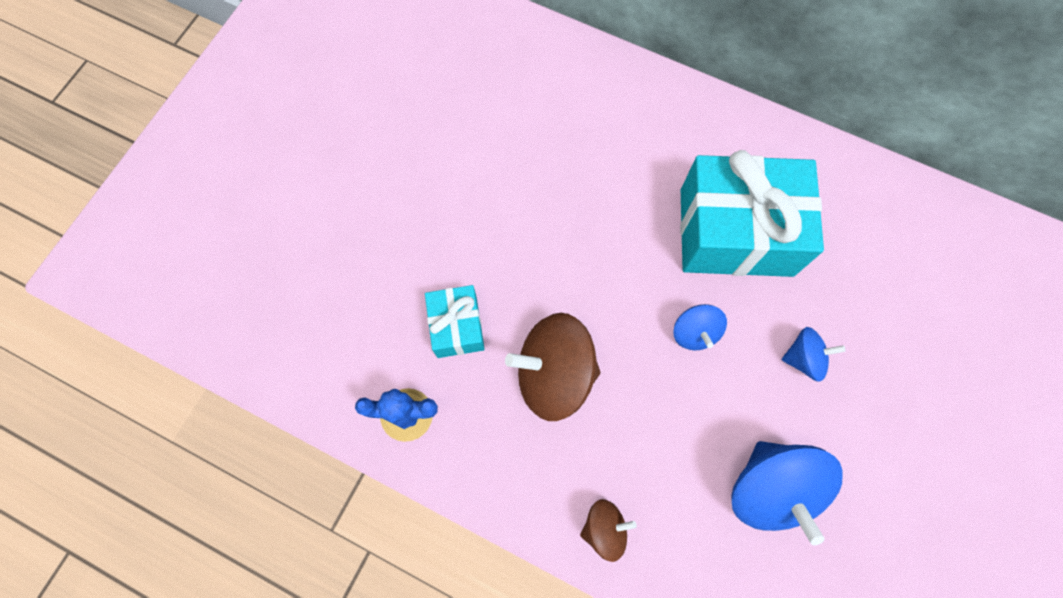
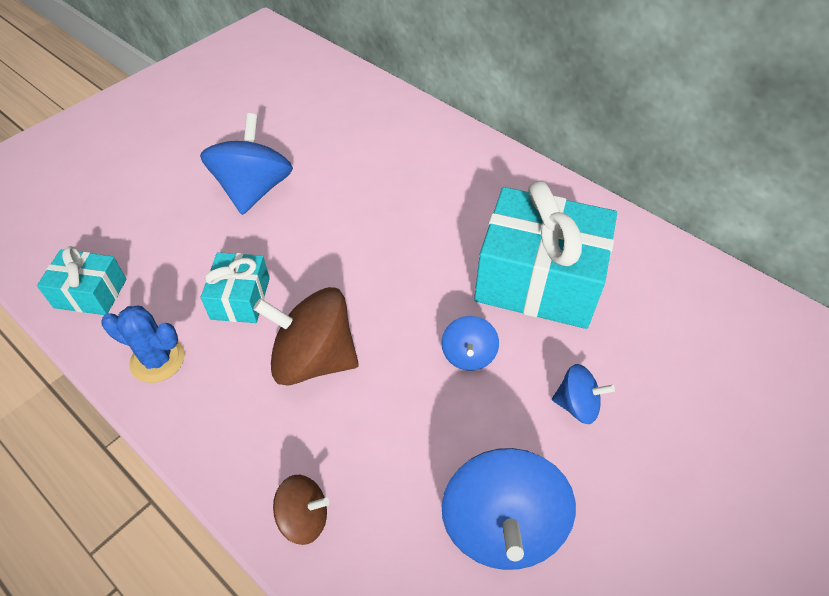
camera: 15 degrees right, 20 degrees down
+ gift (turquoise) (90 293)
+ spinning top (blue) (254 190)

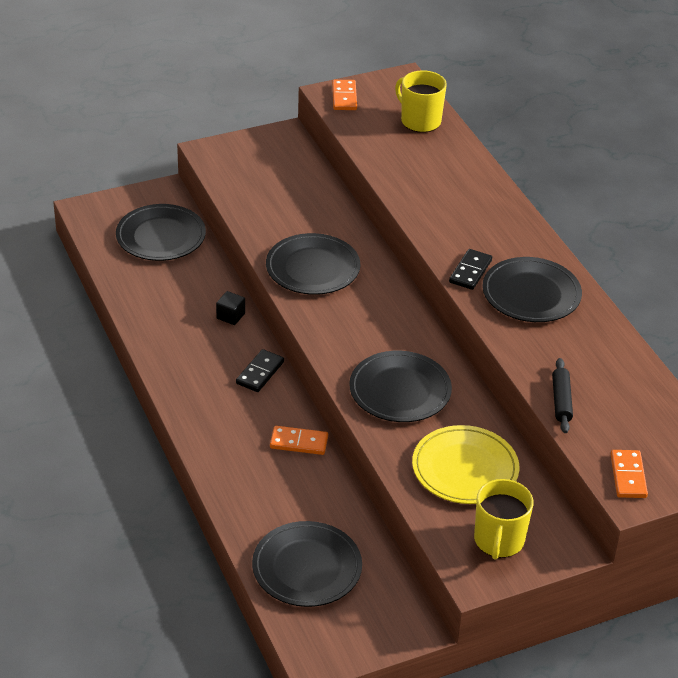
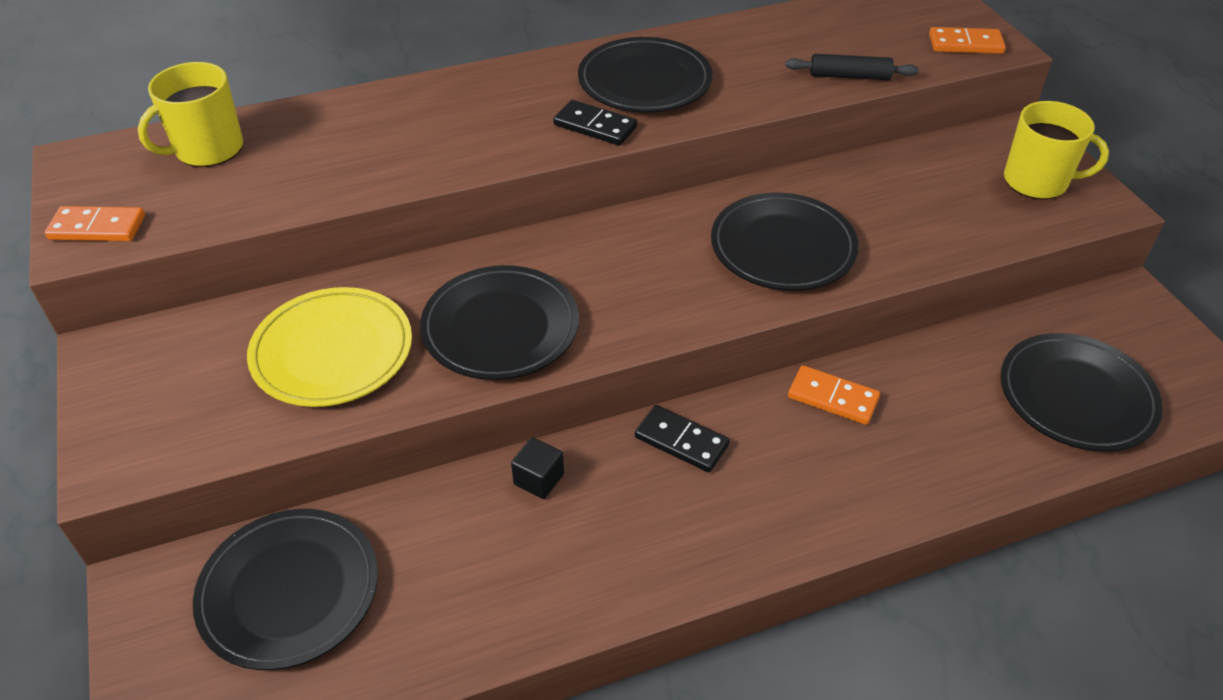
camera: 85 degrees left, 5 degrees up
~ plate (yellow) (465 469) to (332 351)
~ domino (orange) (299 442) = (833 397) 75 degrees counterclockwise

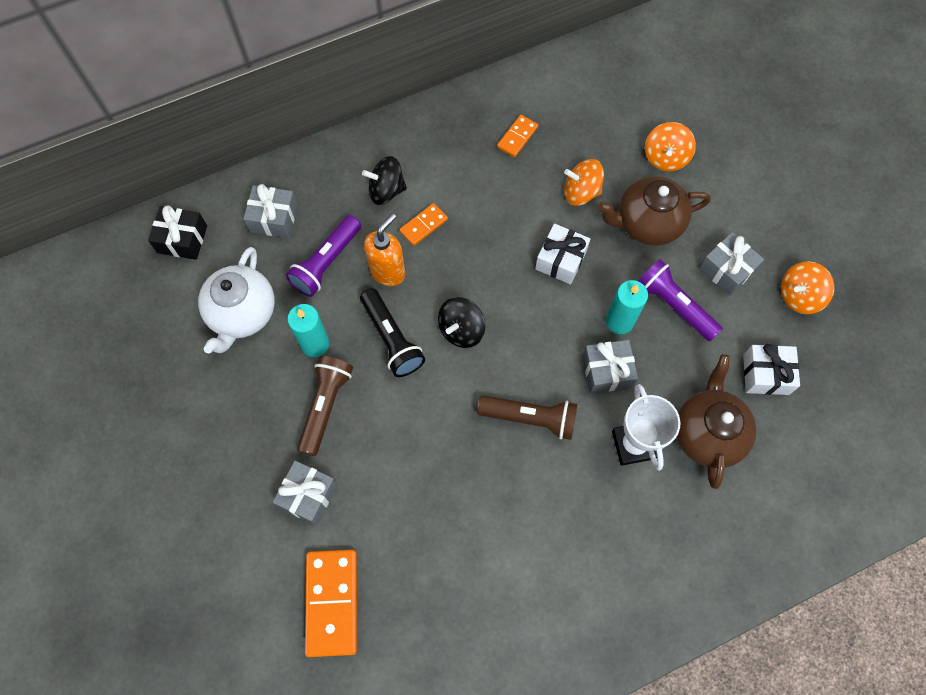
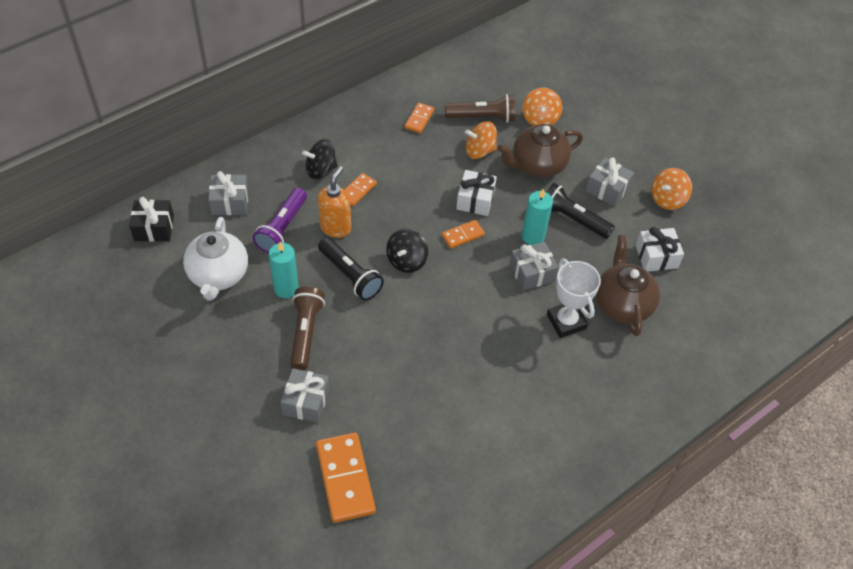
camera: 15 degrees left, 15 degrees down
+ domino (orange) (463 235)
~ flashlight (brown) (530 418) to (482 117)
~ flashlight (purple) (674 305) to flashlight (black) (573 219)

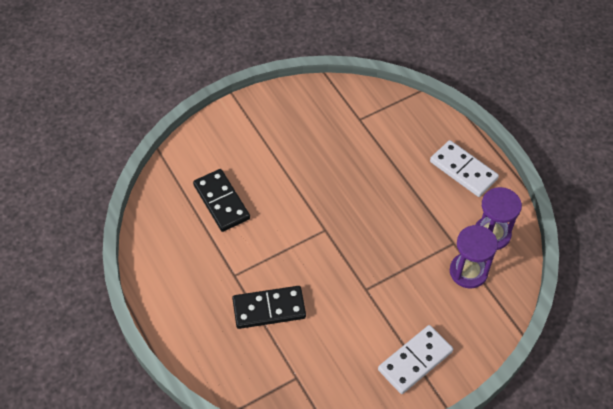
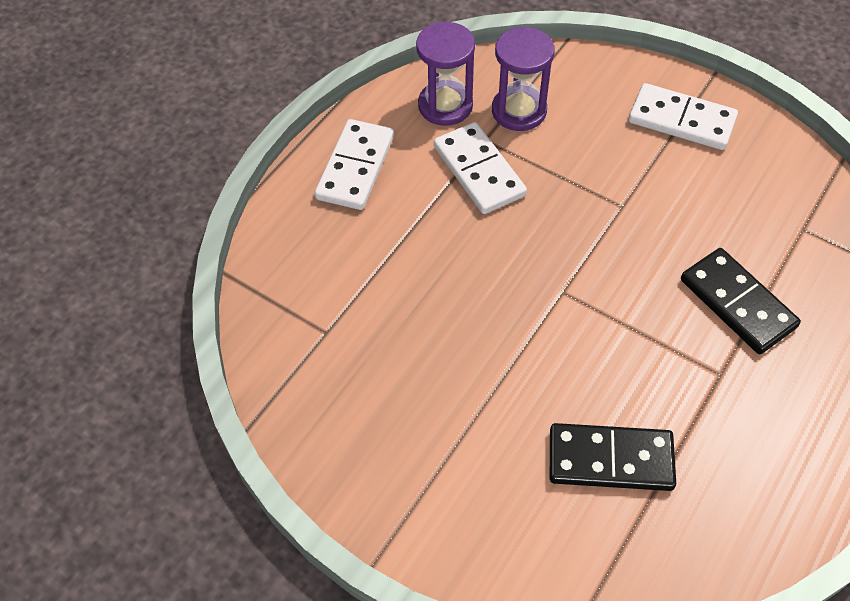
camera: 115 degrees left, 0 degrees up
+ domino (white) (478 171)
~ domino (black) (221 202) = (610 460) 60 degrees clockwise

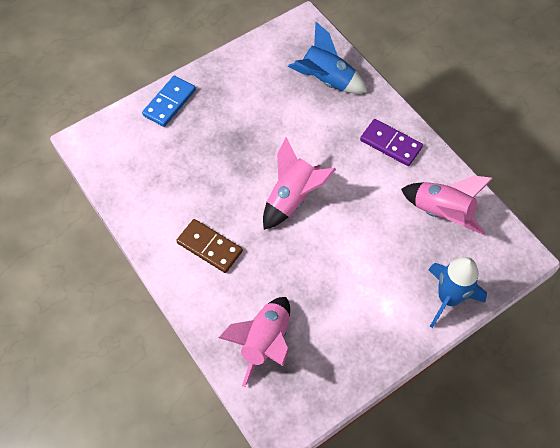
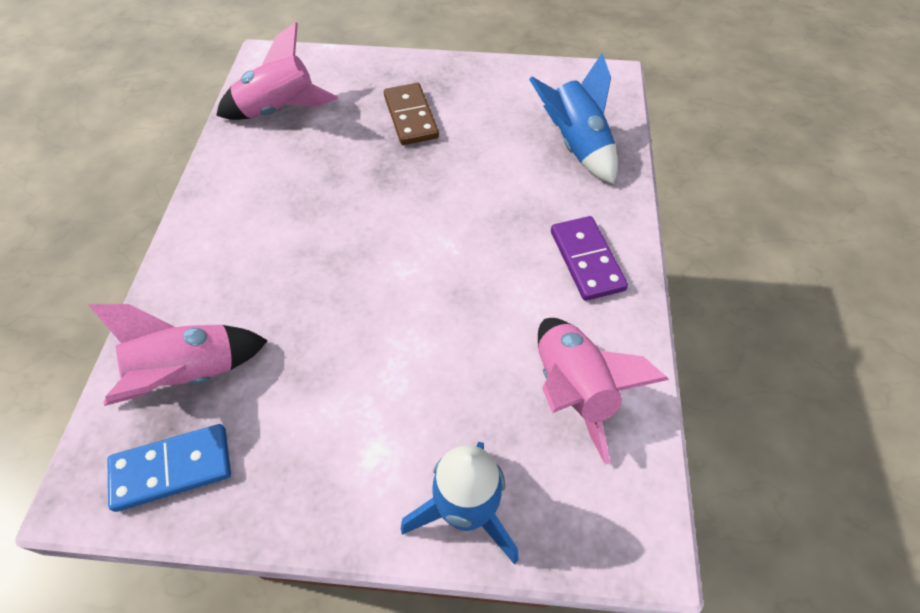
camera: 40 degrees right, 5 degrees down
~ domino (blue) (169 103) to (172 469)
~ rocket (pink) (292 198) to (279 110)
~ domino (brown) (209 247) to (411 117)

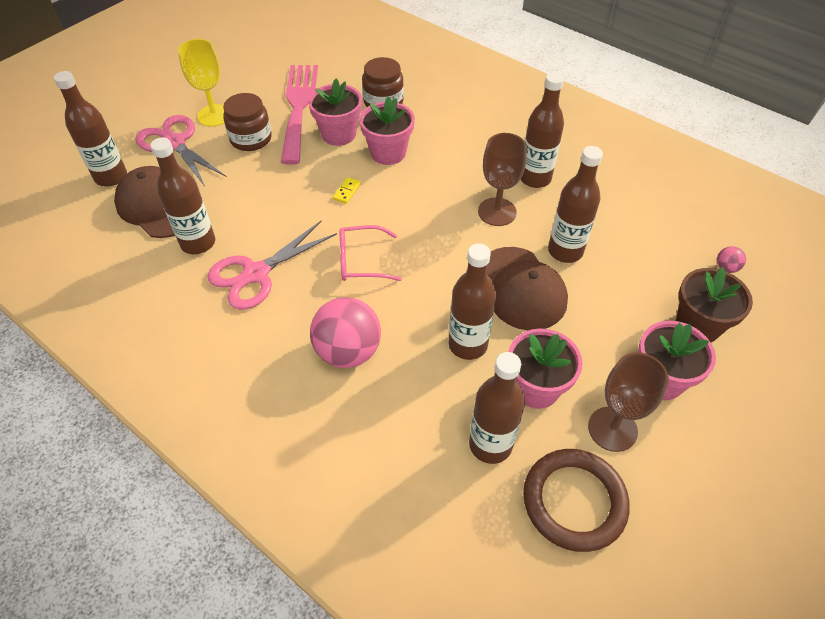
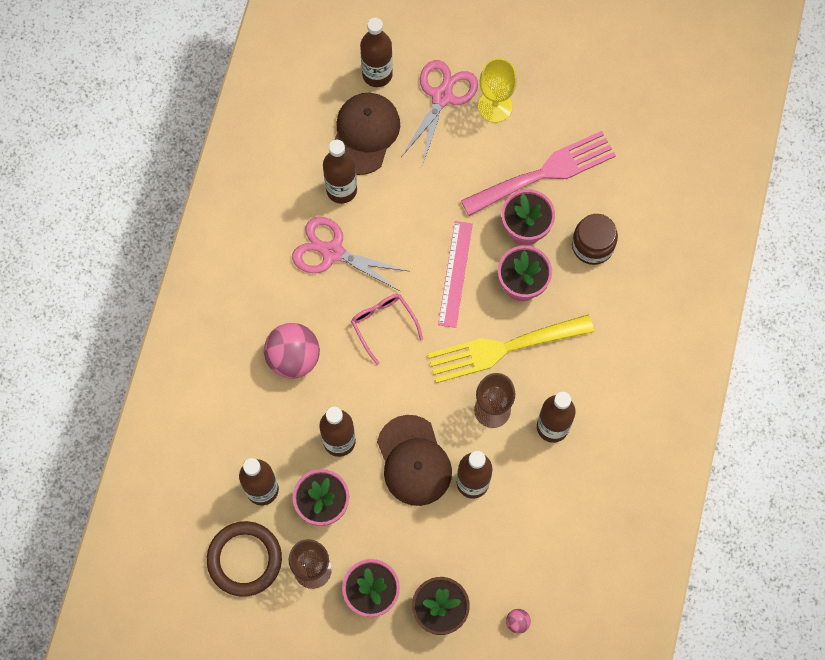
camera: 65 degrees right, 20 degrees up
~ cap (brown) (521 288) = (414 461) 60 degrees counterclockwise
+ fork (yellow) (502 348)
~ domino (yellow) (347 191) to ruler (pink) (455 274)
- jar (brown) (251 139)

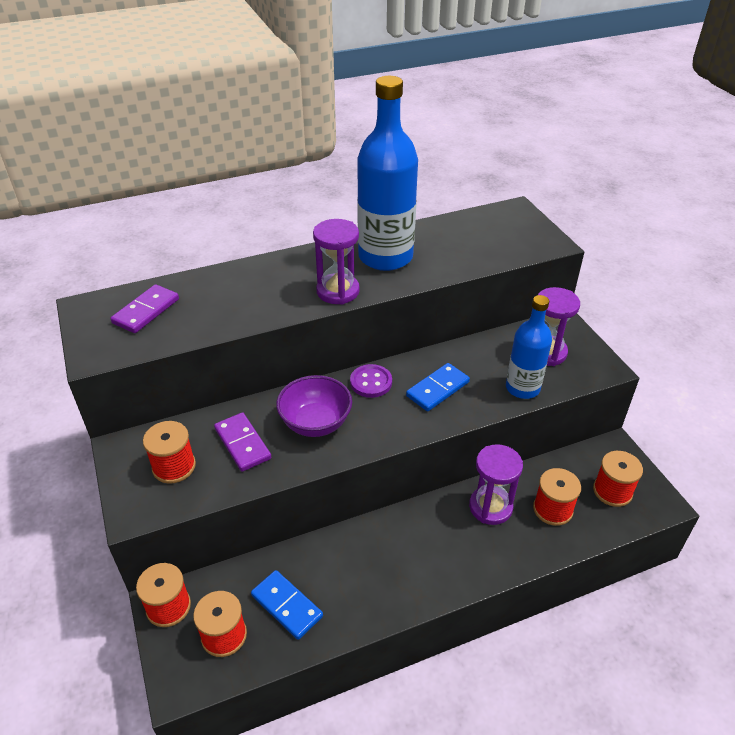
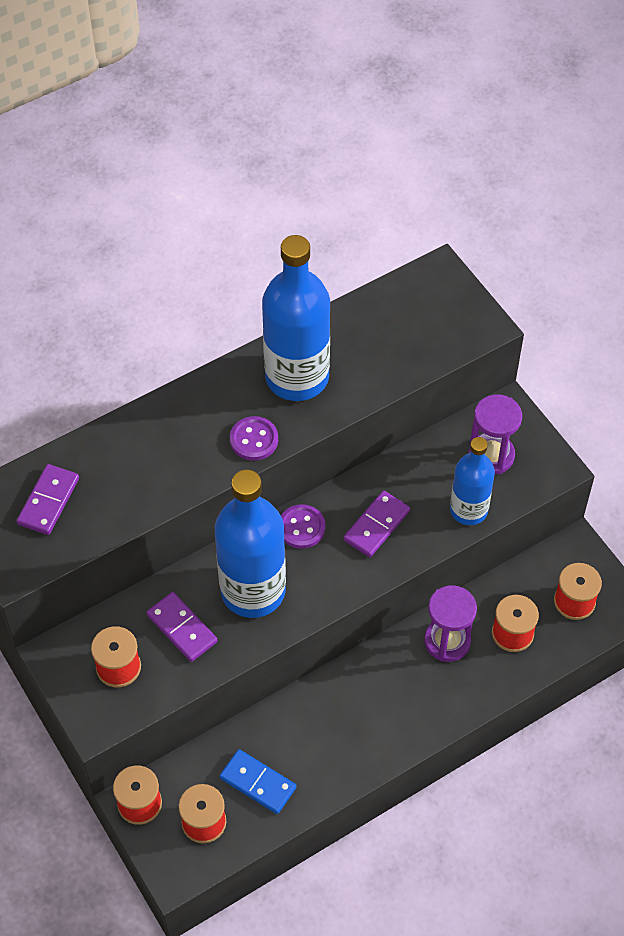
camera: 10 degrees left, 15 degrees up
~ bowl (purple) (315 423) to bottle (blue) (253 591)
~ hourglass (purple) (338 291) to button (purple) (254 440)
~ domino (blue) (437 389) to domino (purple) (376 525)

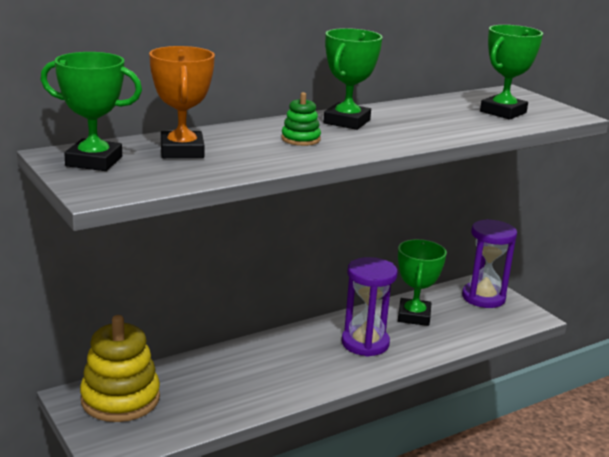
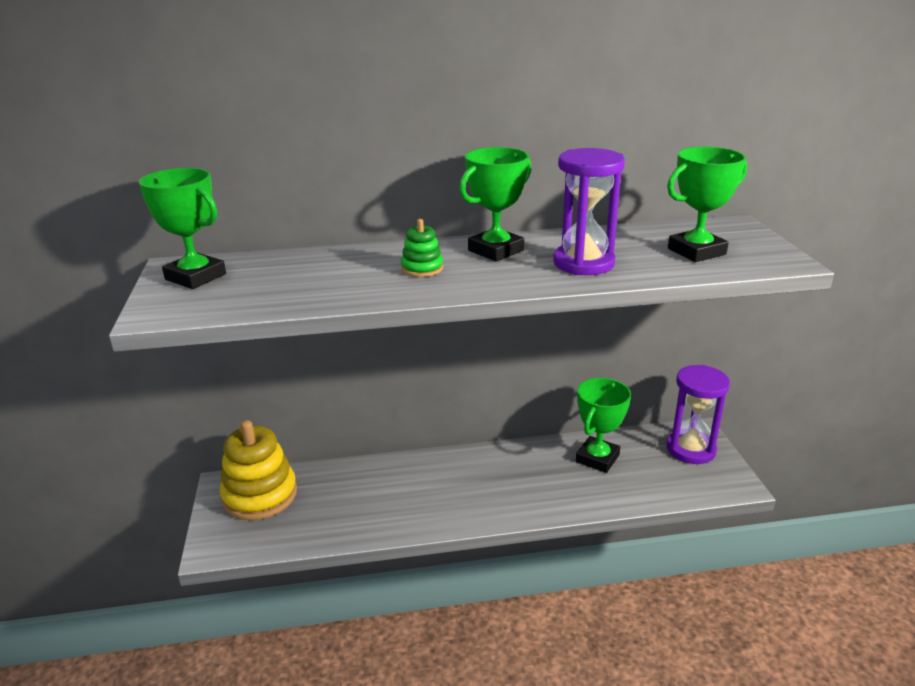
camera: 25 degrees right, 5 degrees up
~ hourglass (purple) (365 343) to (583 263)
- trophy (orange) (182 151)

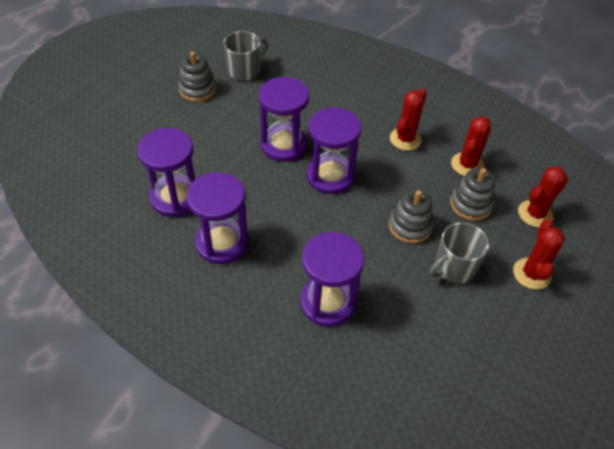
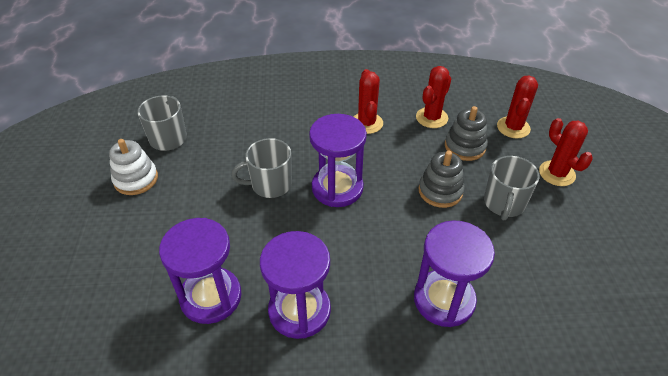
camera: 35 degrees left, 5 degrees down
~ stacking toy (grey) (197 89) to stacking toy (white) (136 179)
~ hourglass (purple) (284 145) to mug (grey) (270 184)
~ cactus (red) (467 165) = (431 118) 45 degrees clockwise

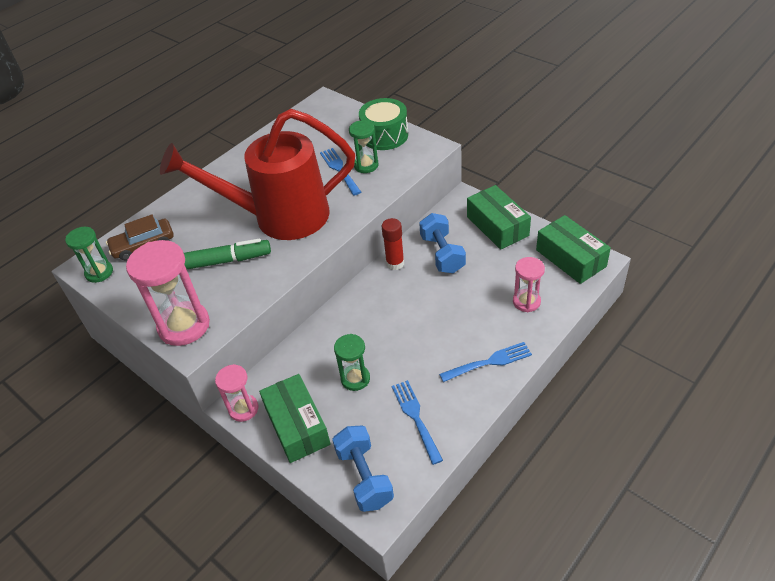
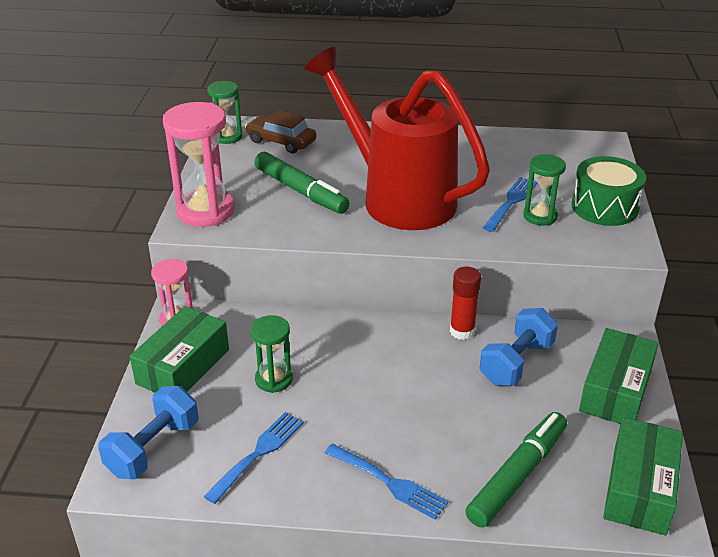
camera: 50 degrees right, 10 degrees down
~ hourglass (pink) (526 302) to marker (green) (517 475)

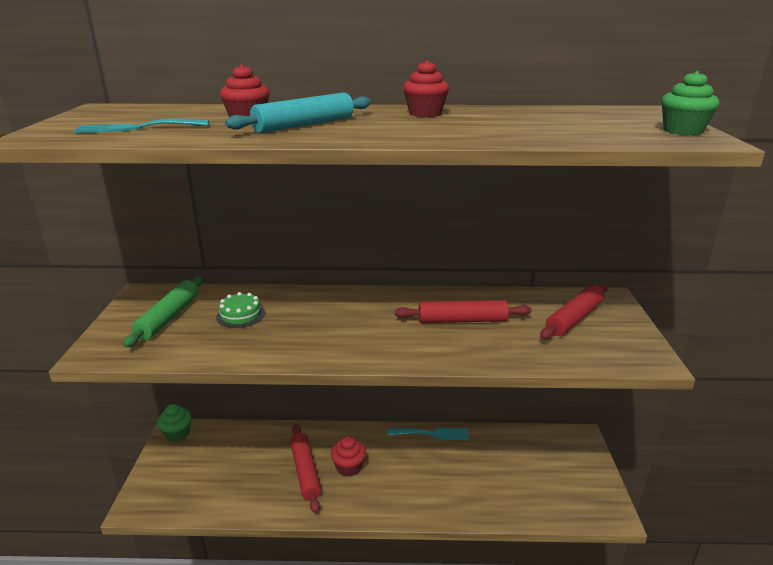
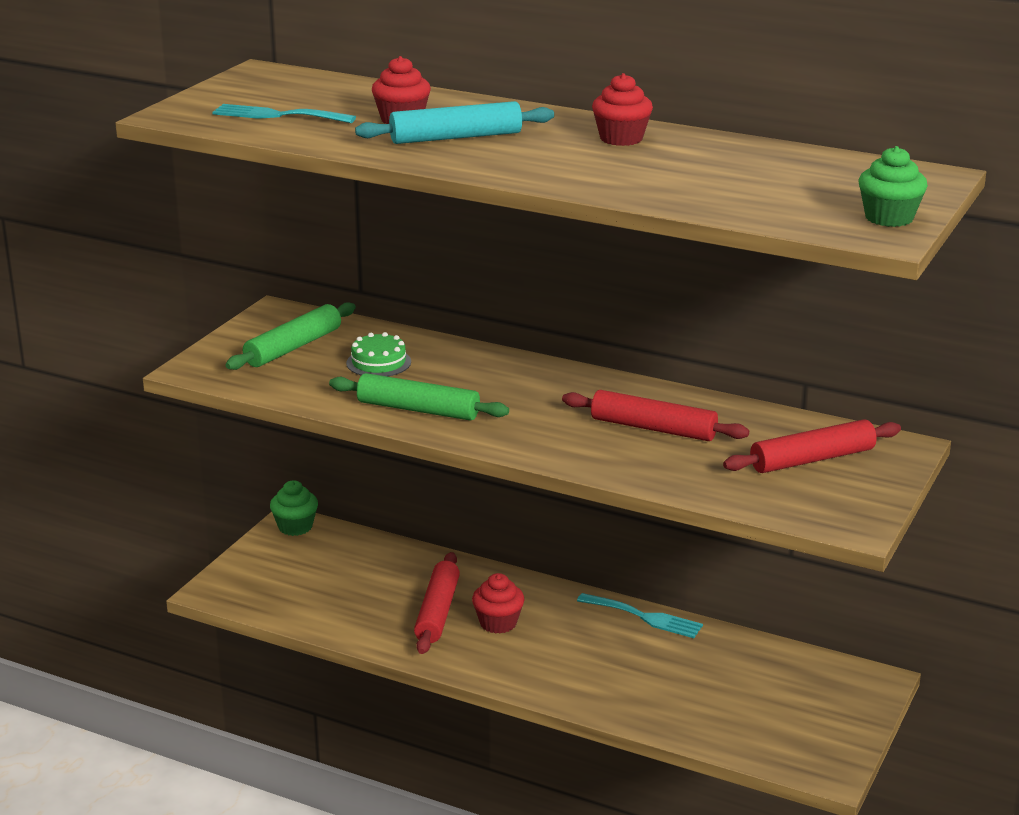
camera: 25 degrees right, 0 degrees up
+ rolling pin (green) (418 409)

